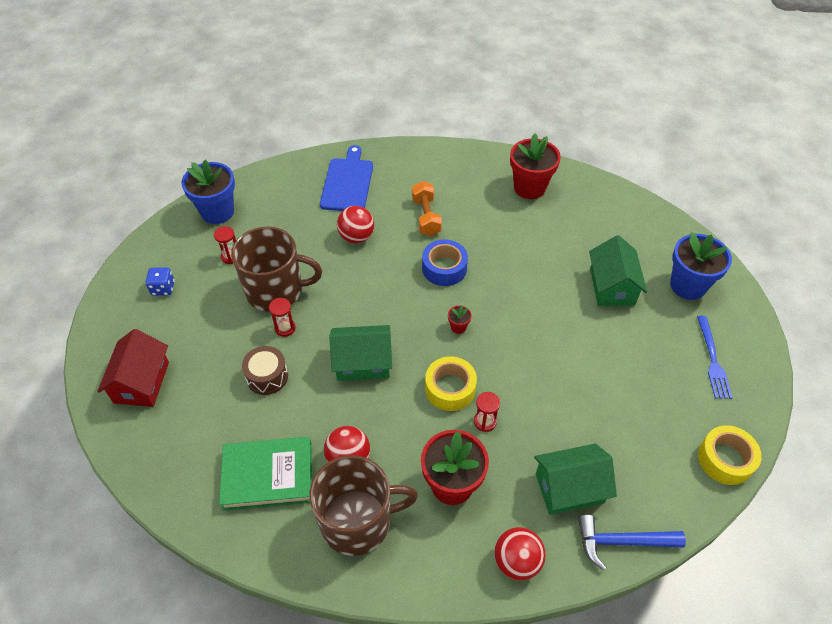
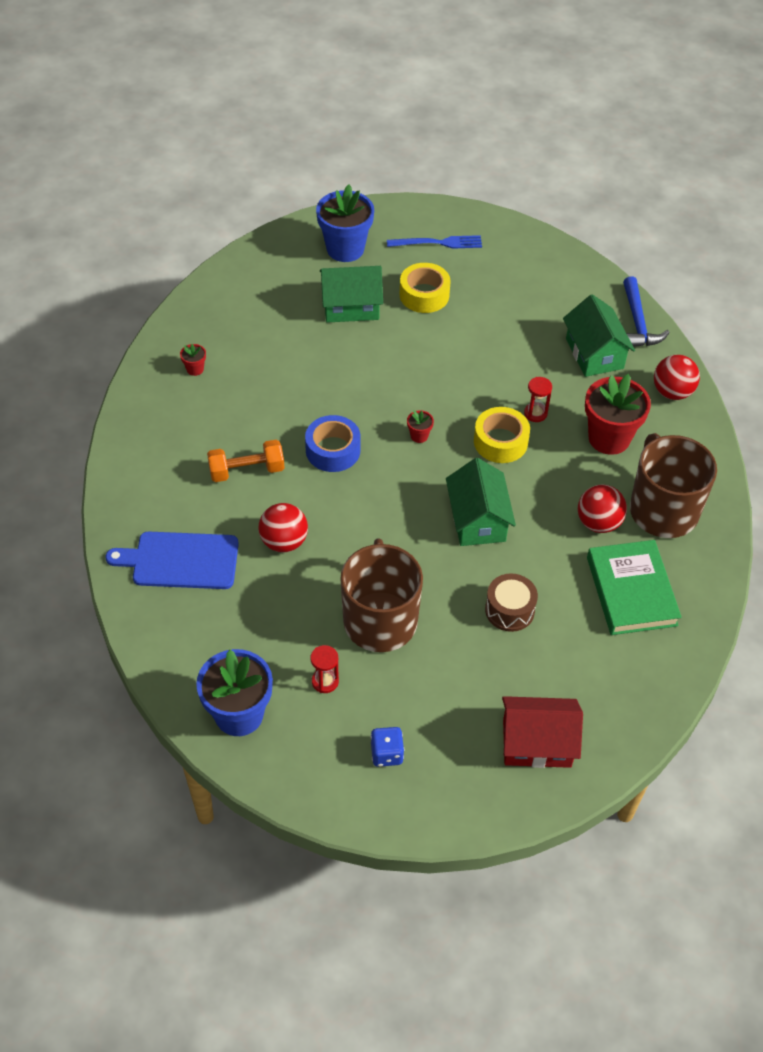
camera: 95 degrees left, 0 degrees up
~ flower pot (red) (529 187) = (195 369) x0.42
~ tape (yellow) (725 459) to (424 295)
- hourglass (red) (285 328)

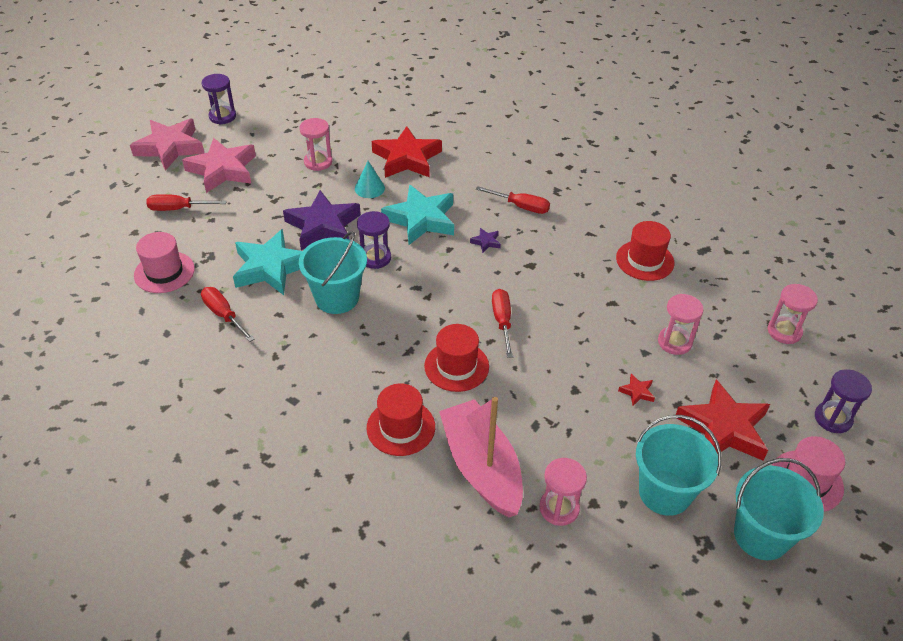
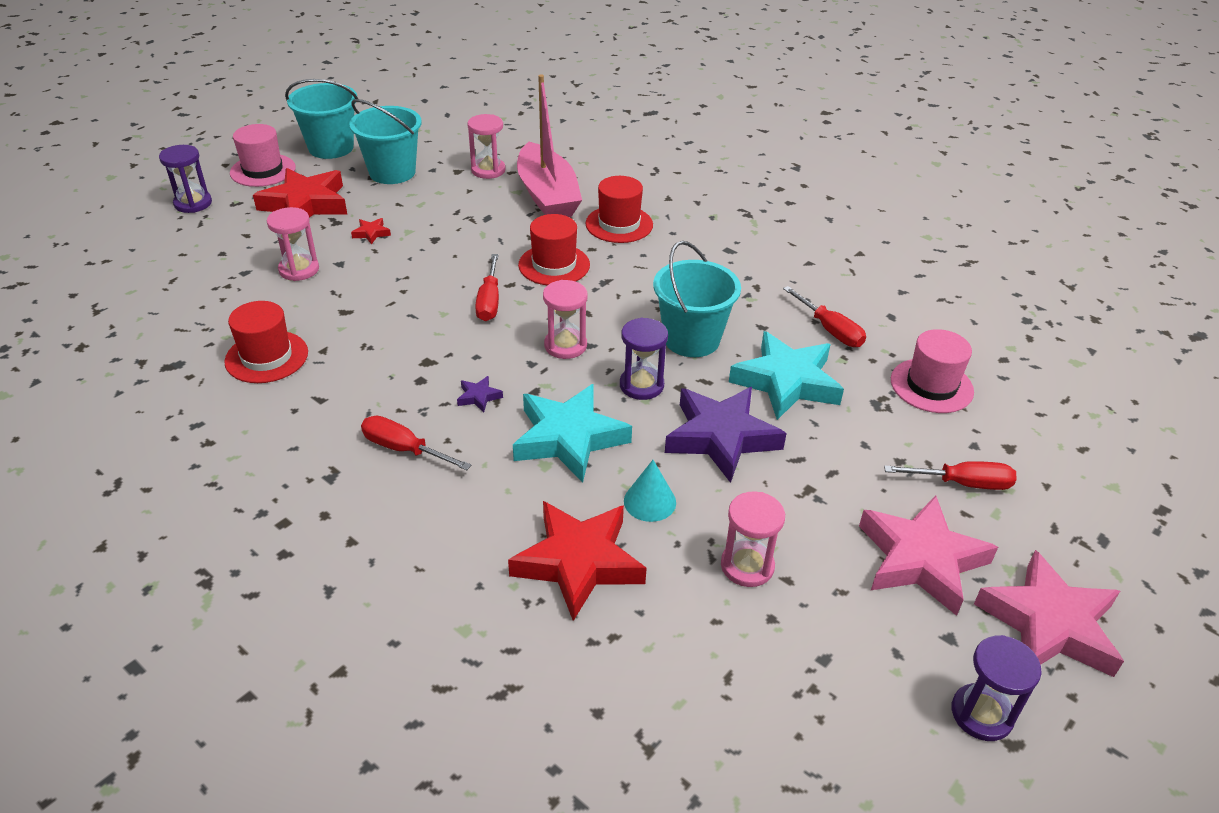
camera: 175 degrees left, 5 degrees down
~ hourglass (pink) (784 331) to (565 345)

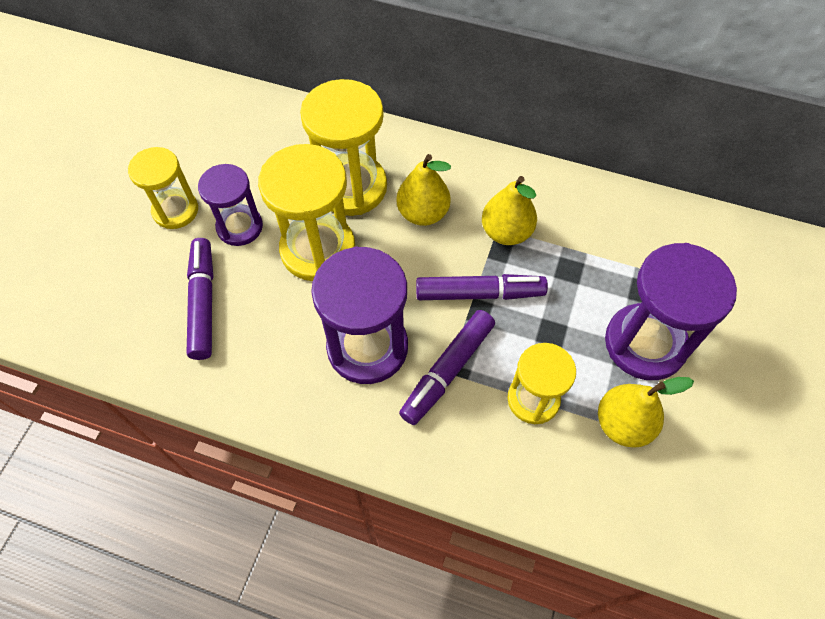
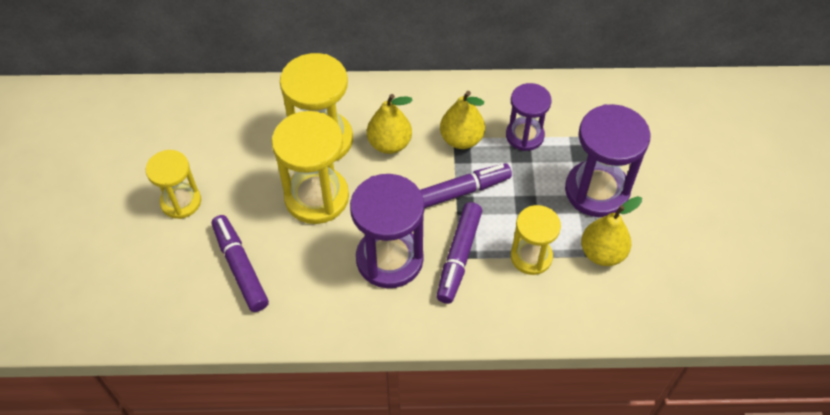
camera: 20 degrees left, 5 degrees down
~ hourglass (purple) (240 227) to (524 135)

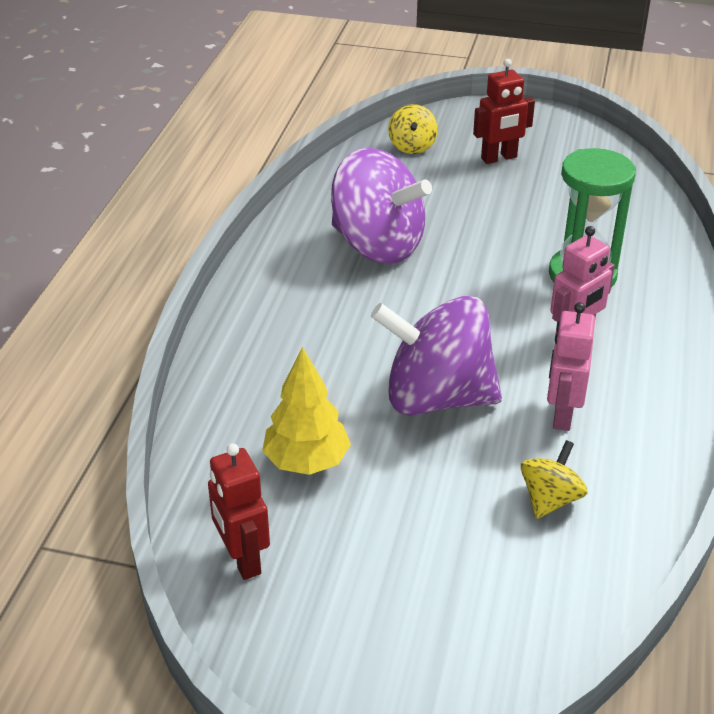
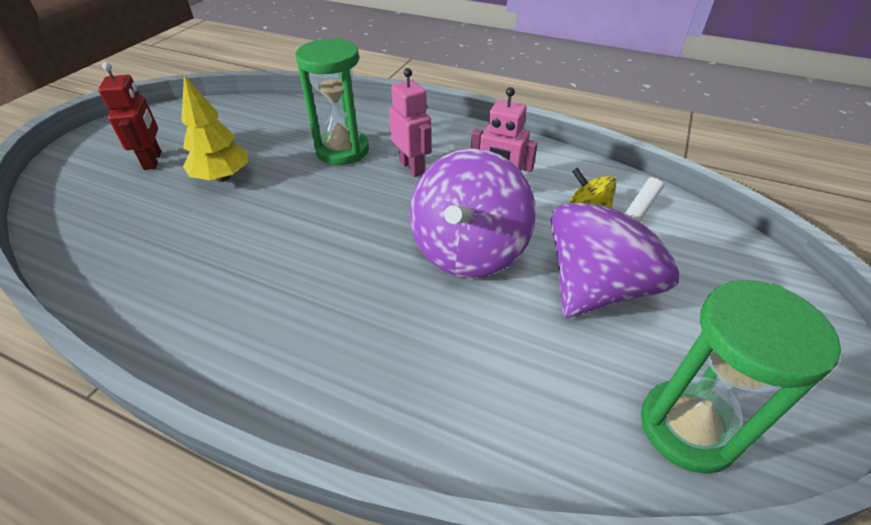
camera: 80 degrees left, 5 degrees up
~ tree (yellow) (307 462) to (222 177)
~ spinning top (purple) (377 245) to (597 286)
~ robot (red) (242 559) to hourglass (green) (687 428)
- spinning top (yellow) (412 146)

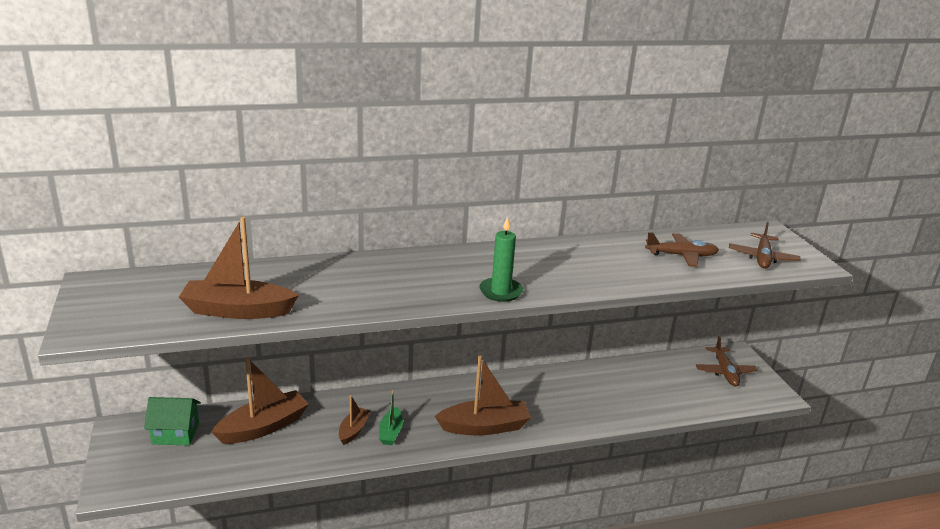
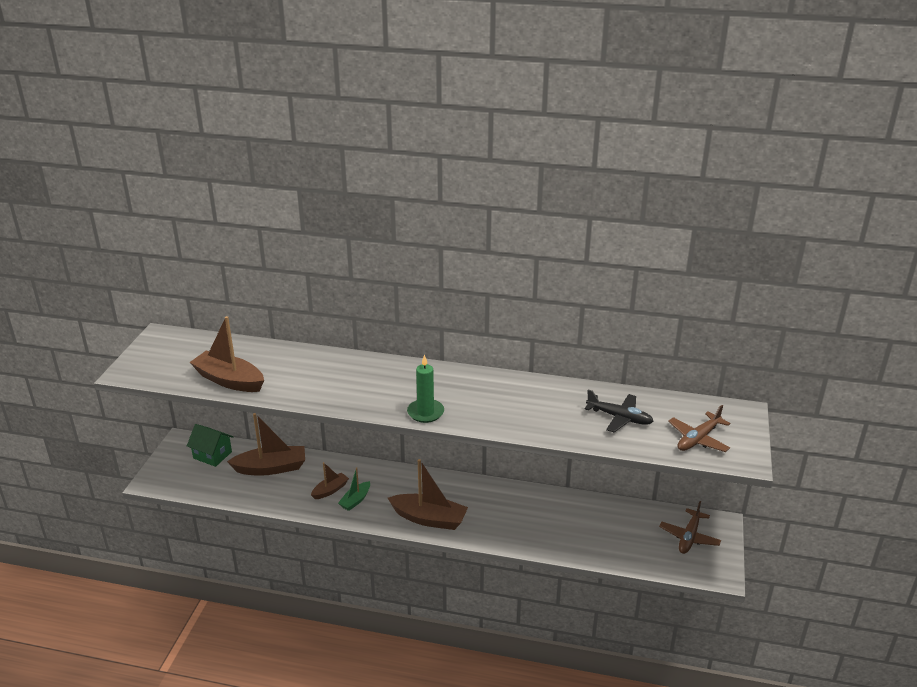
camera: 30 degrees right, 5 degrees up
~ plane (brown) (681 256) to plane (black) (619 418)

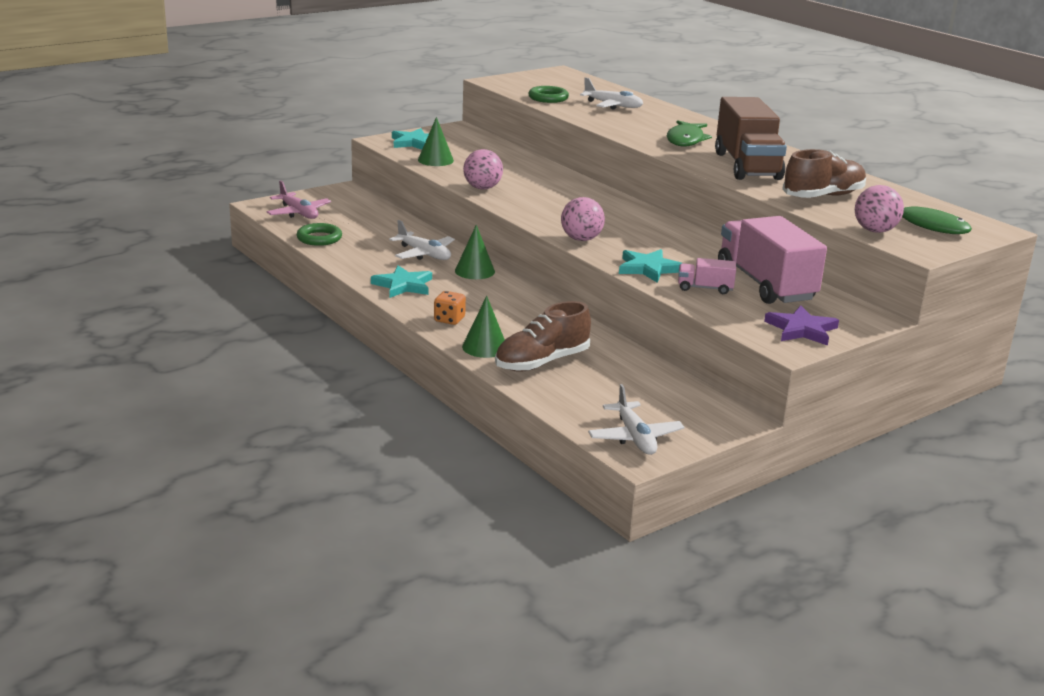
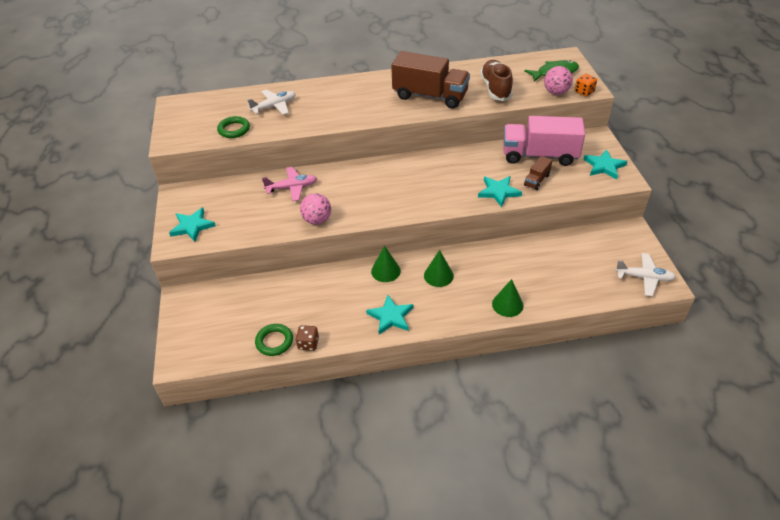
camera: 60 degrees left, 20 degrees up
~ plane (pink) (299 213) to (292 188)
+ dice (brown) (308 344)
~ cone (green) (435 160) to (438 275)
~ truck (pink) (705 288) to truck (brown) (537 180)
~ dice (orange) (449 320) to (584 92)
~ star (purple) (801 329) to star (turquoise) (604 166)
- plane (white) (424 254)
- shoe (brown) (541 362)
- ball (pink) (581 239)
- fish (green) (685 140)

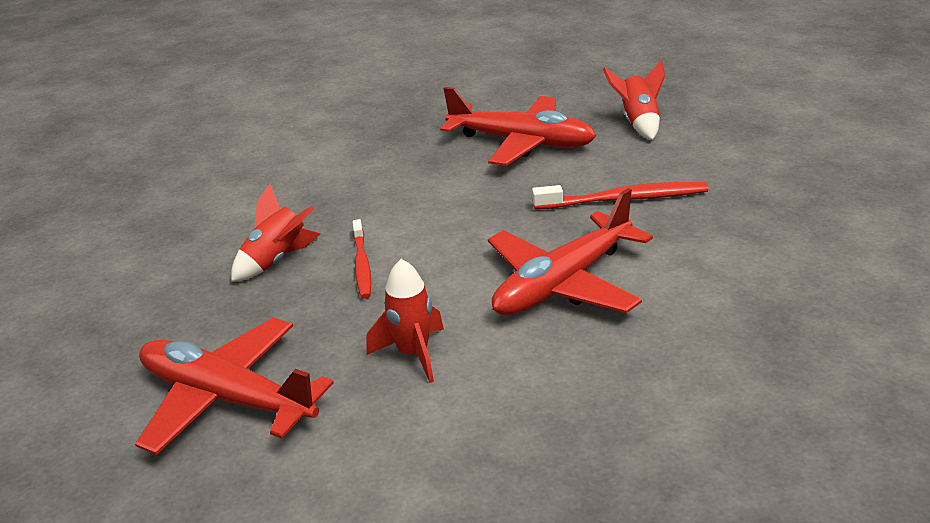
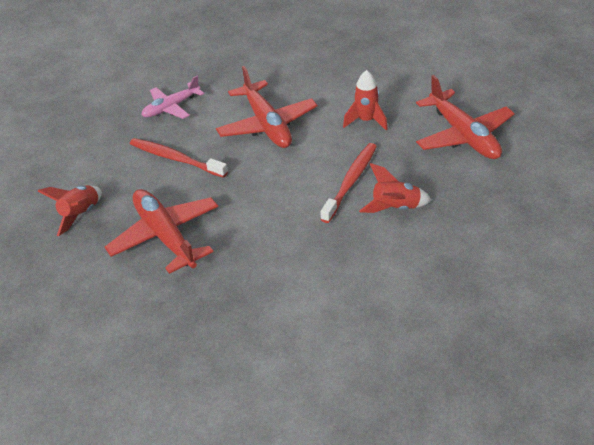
camera: 145 degrees left, 10 degrees up
+ plane (pink) (171 107)
~ plane (red) (563 283) = (267 125) 75 degrees clockwise
~ toothbrush (red) (362 265) = (351 182) x1.51

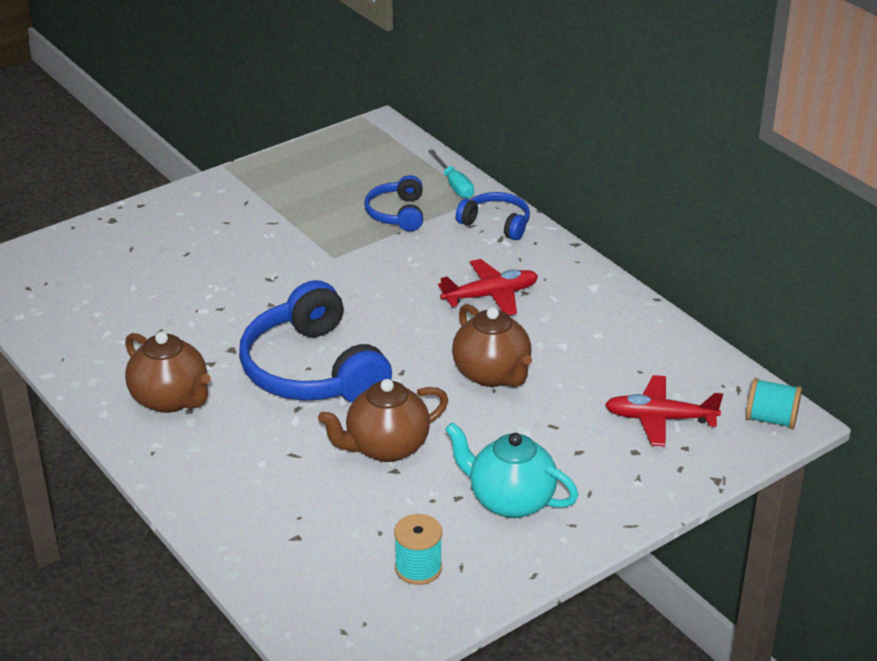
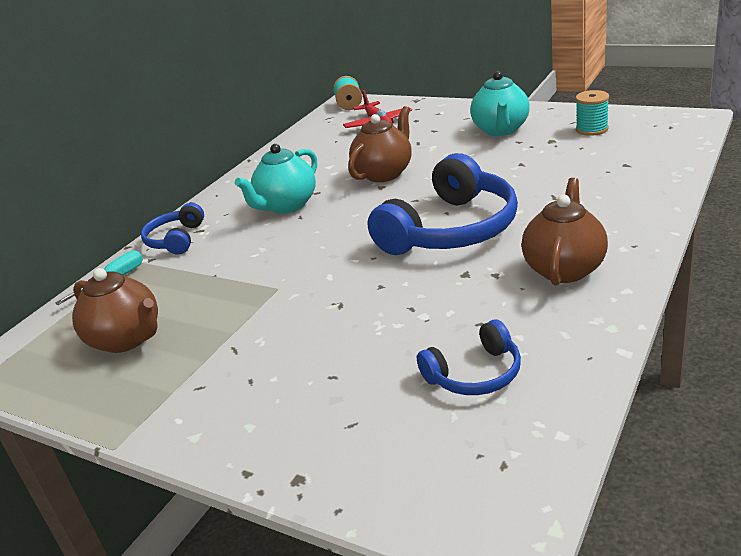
camera: 110 degrees left, 5 degrees down
~ teapot (brown) (385 447) to (127 339)
~ plane (red) (491 295) to teapot (turquoise) (286 206)
~ headphones (blue) (397 213) to (475 374)

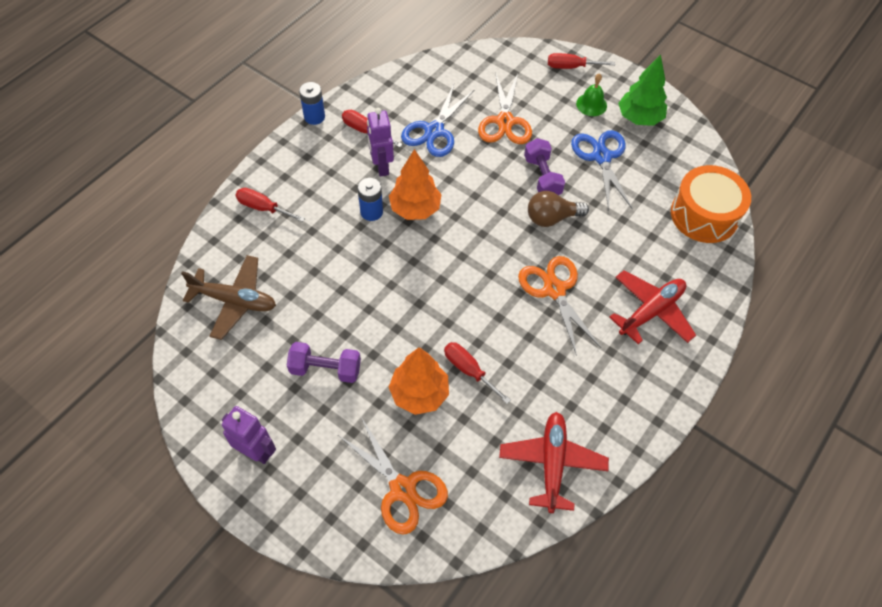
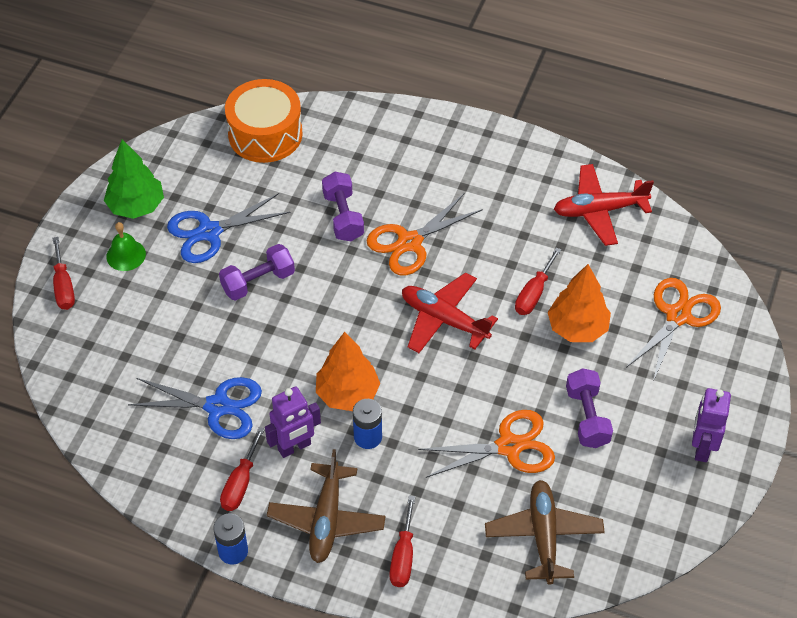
camera: 105 degrees left, 5 degrees down
+ plane (brown) (326 519)
+ dumbbell (purple) (343 216)
~ plane (red) (651 311) to (444 319)
~ scissors (orange) (505 122) to (509 446)
- light bulb (brown) (552 218)

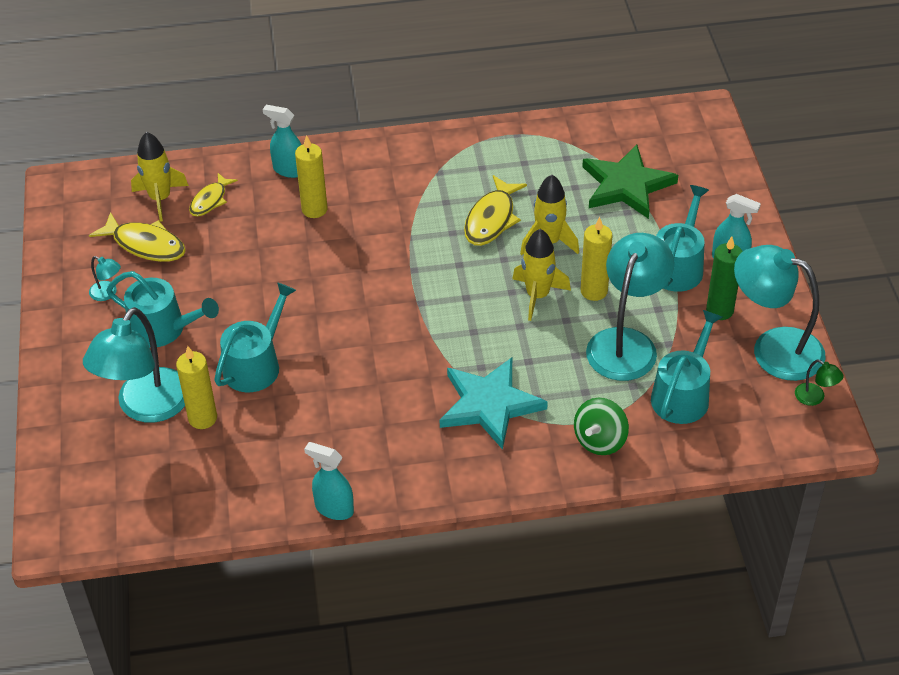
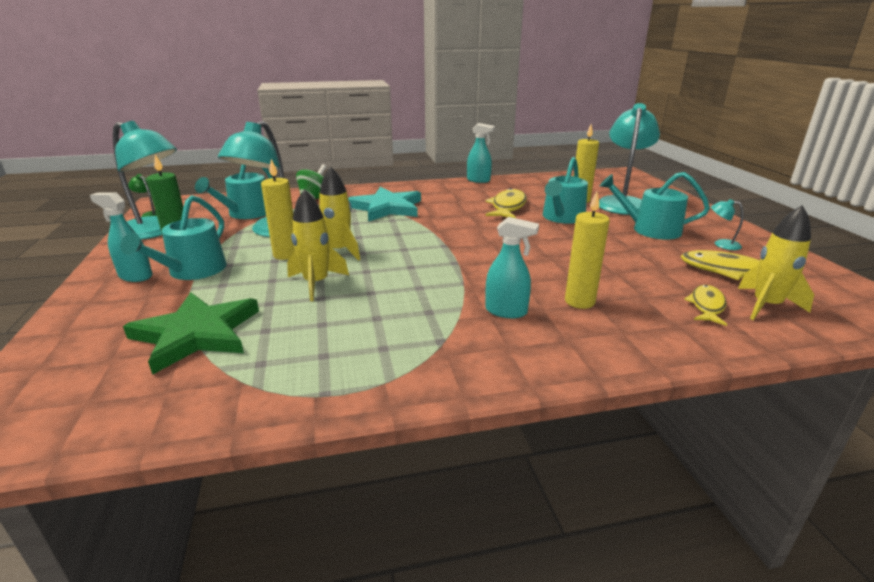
camera: 175 degrees right, 20 degrees down
~ fish (yellow) (491 219) to (507 207)
~ spray bottle (turquoise) (289 170) to (506 311)

